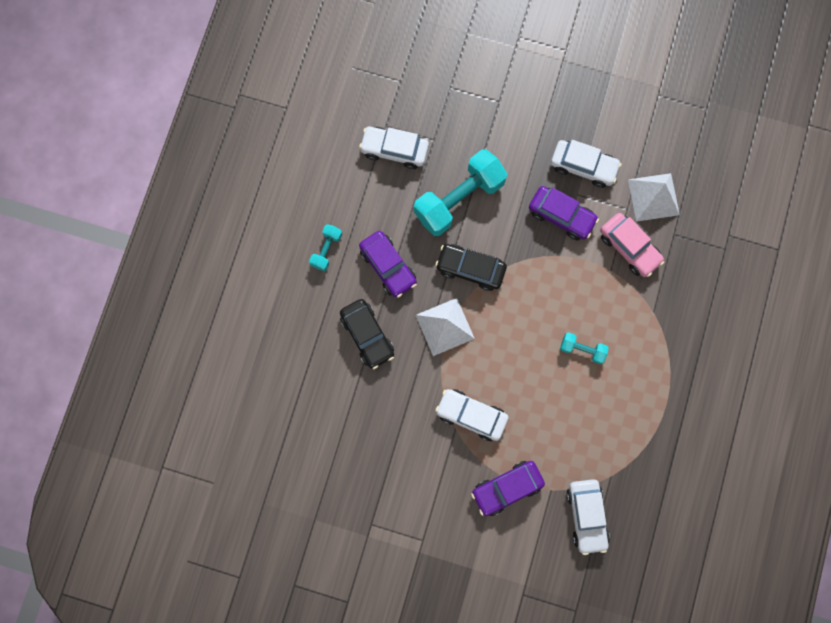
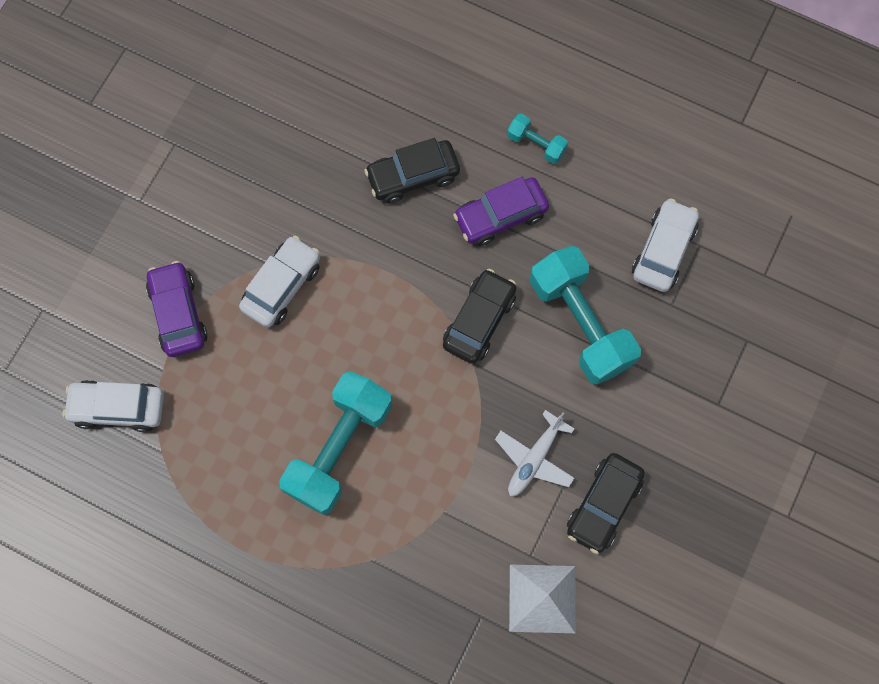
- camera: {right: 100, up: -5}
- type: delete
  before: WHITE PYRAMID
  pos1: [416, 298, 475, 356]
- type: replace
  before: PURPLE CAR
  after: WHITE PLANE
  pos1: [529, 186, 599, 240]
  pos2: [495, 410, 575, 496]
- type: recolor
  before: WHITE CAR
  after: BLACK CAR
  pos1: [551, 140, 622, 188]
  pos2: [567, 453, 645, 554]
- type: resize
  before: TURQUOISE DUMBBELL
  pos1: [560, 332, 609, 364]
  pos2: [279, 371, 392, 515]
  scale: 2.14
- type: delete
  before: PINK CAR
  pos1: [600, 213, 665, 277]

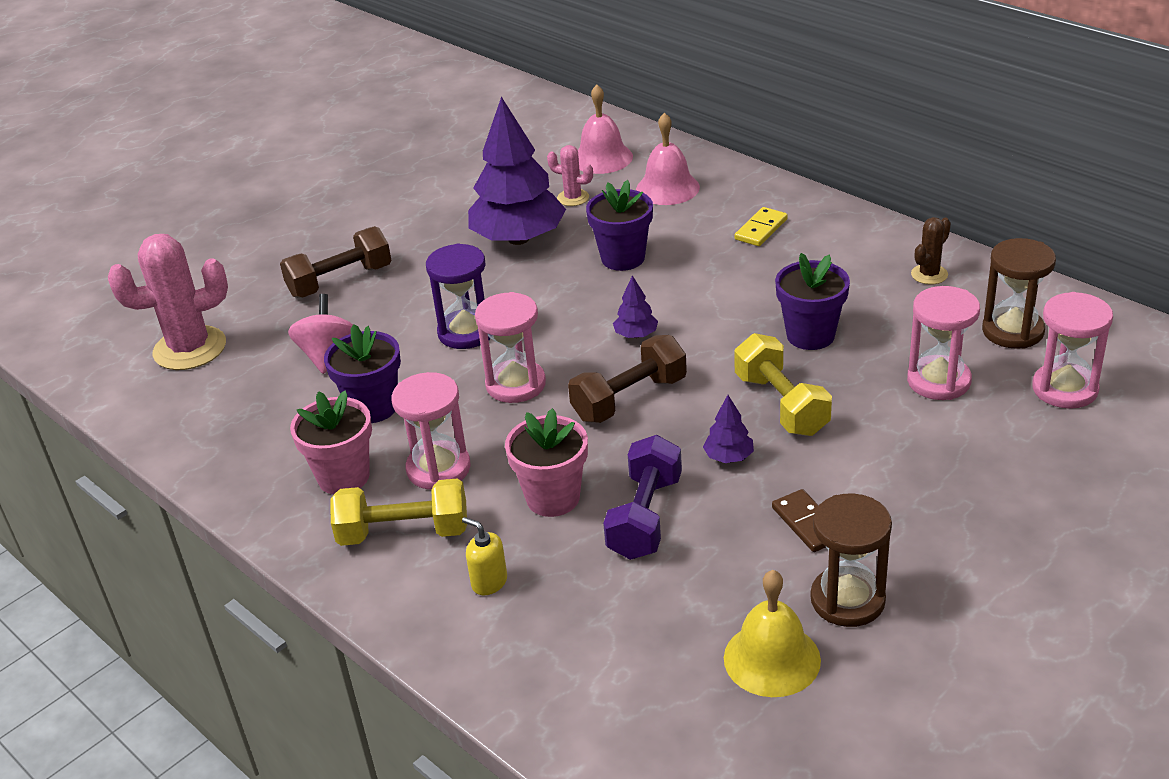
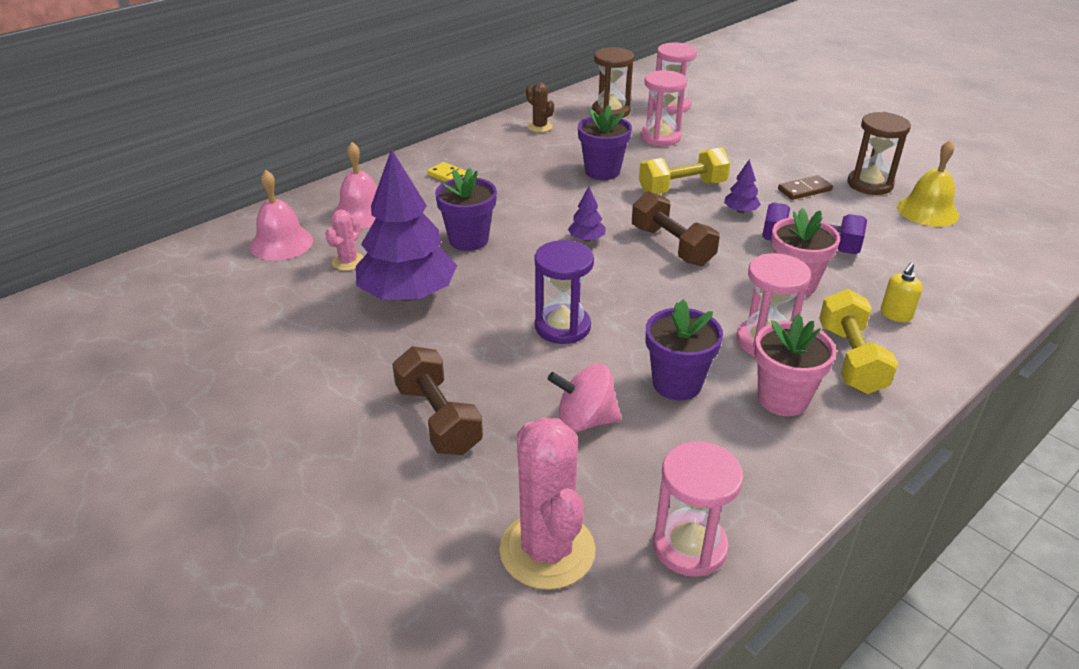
- camera: {right: -90, up: 0}
- type: move
  before: PINK HOURGLASS
  pos1: [475, 292, 546, 403]
  pos2: [653, 441, 744, 577]

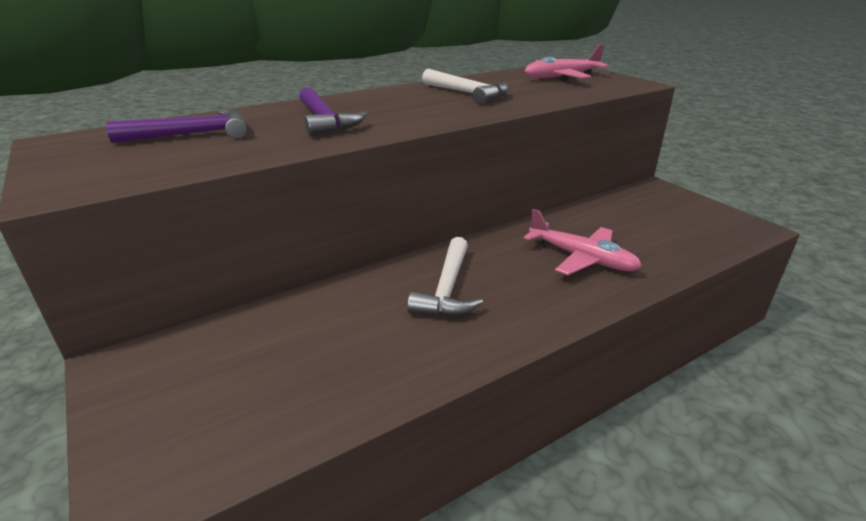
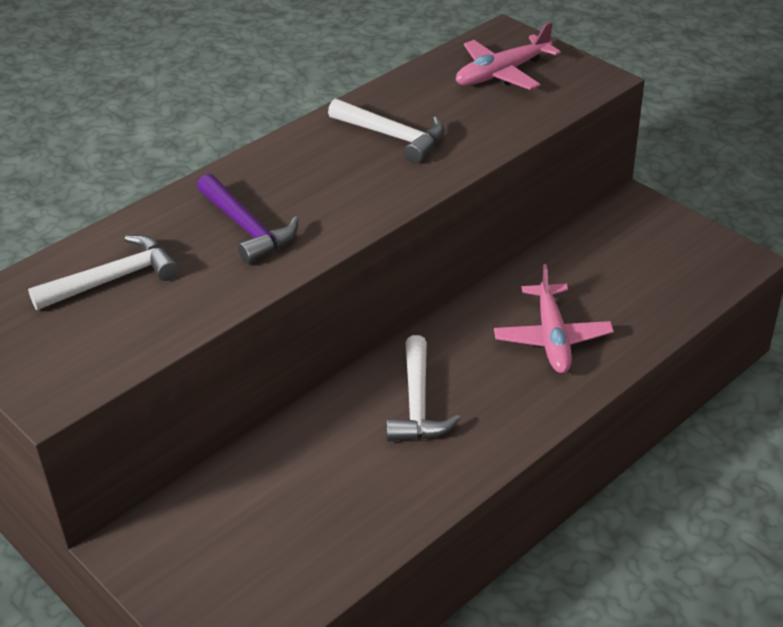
- camera: {right: -10, up: 10}
- type: recolor
  before: PURPLE HAMMER
  after: WHITE HAMMER
  pos1: [106, 109, 247, 143]
  pos2: [28, 235, 179, 310]
- type: rotate
  before: PINK PLANE
  pos1: [524, 209, 642, 275]
  pos2: [494, 264, 614, 373]
  turn: 60

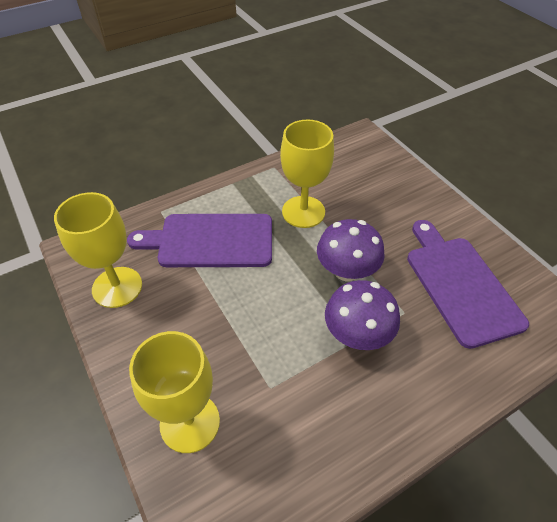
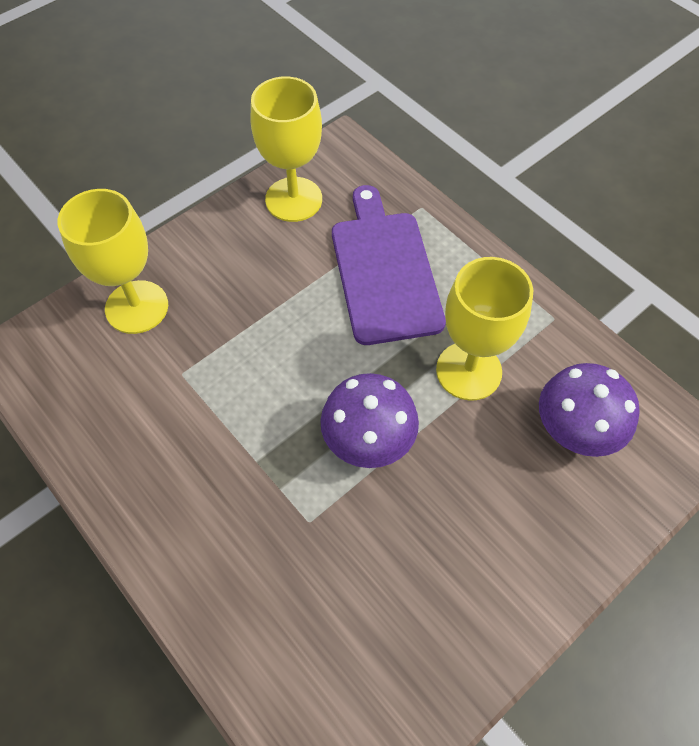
- camera: {right: 80, up: 10}
- type: move
  before: PURPLE MUSHROOM
  pos1: [325, 280, 400, 350]
  pos2: [539, 363, 640, 457]
- type: delete
  before: PURPLE CUTTING BOARD
  pos1: [407, 220, 529, 349]

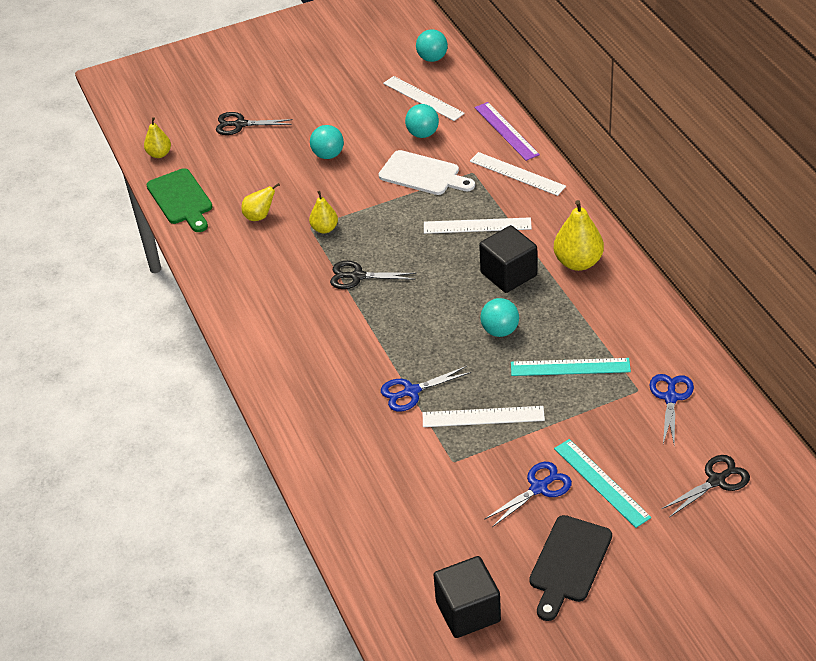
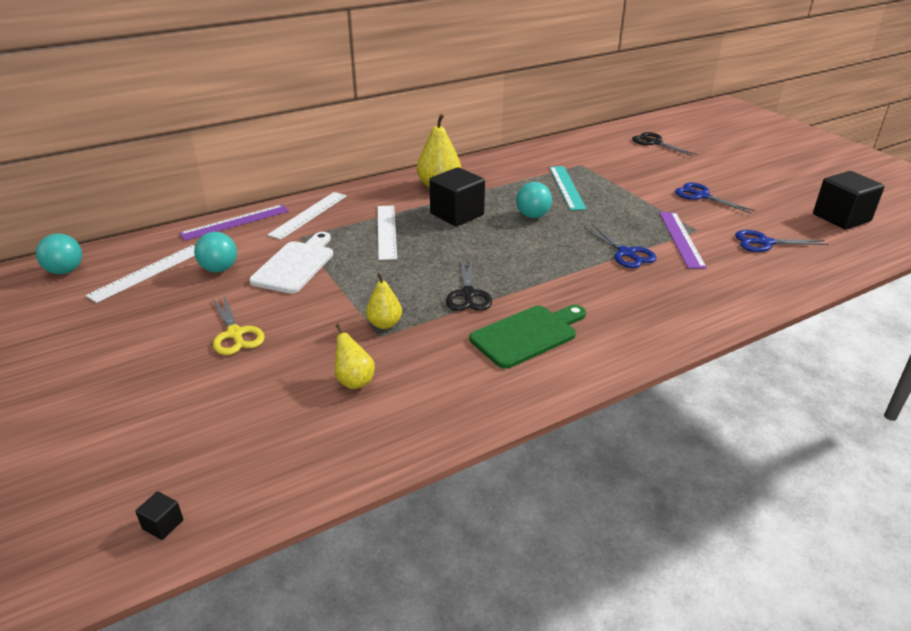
- camera: {right: -100, up: -10}
- type: replace
  before: YELLOW PEAR
  after: BLACK CUBE
  pos1: [144, 117, 171, 158]
  pos2: [135, 492, 183, 540]
- type: move
  before: GREEN CUTTING BOARD
  pos1: [146, 168, 213, 232]
  pos2: [470, 305, 586, 369]
- type: delete
  before: BLACK SCISSORS
  pos1: [216, 112, 293, 135]
- type: replace
  before: TURQUOISE BALL
  after: YELLOW SCISSORS
  pos1: [310, 125, 344, 159]
  pos2: [212, 294, 265, 355]
- type: delete
  before: WHITE RULER
  pos1: [423, 406, 545, 427]
- type: delete
  before: BLACK CUTTING BOARD
  pos1: [529, 515, 612, 621]
- type: delete
  before: TURQUOISE RULER
  pos1: [554, 439, 651, 528]
- type: move
  before: BLUE SCISSORS
  pos1: [650, 374, 694, 444]
  pos2: [735, 230, 829, 252]
- type: insert
  after: PURPLE RULER
  pos2: [659, 212, 707, 269]

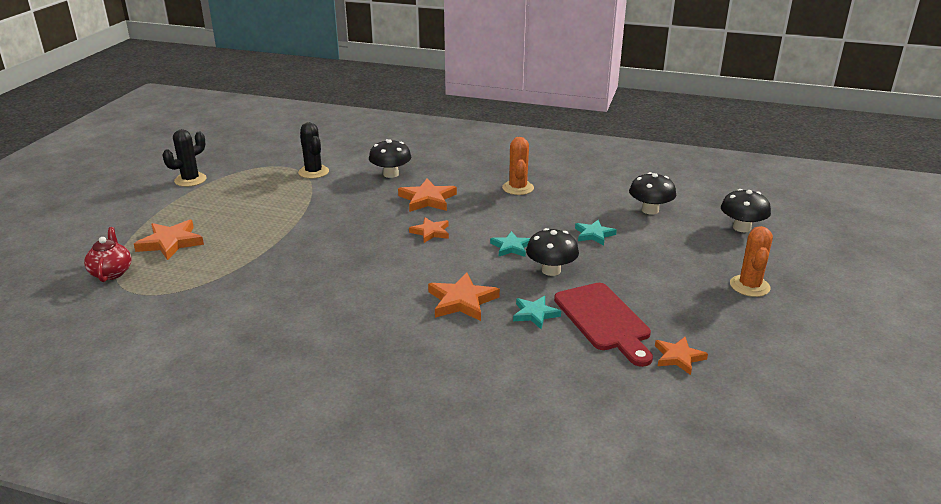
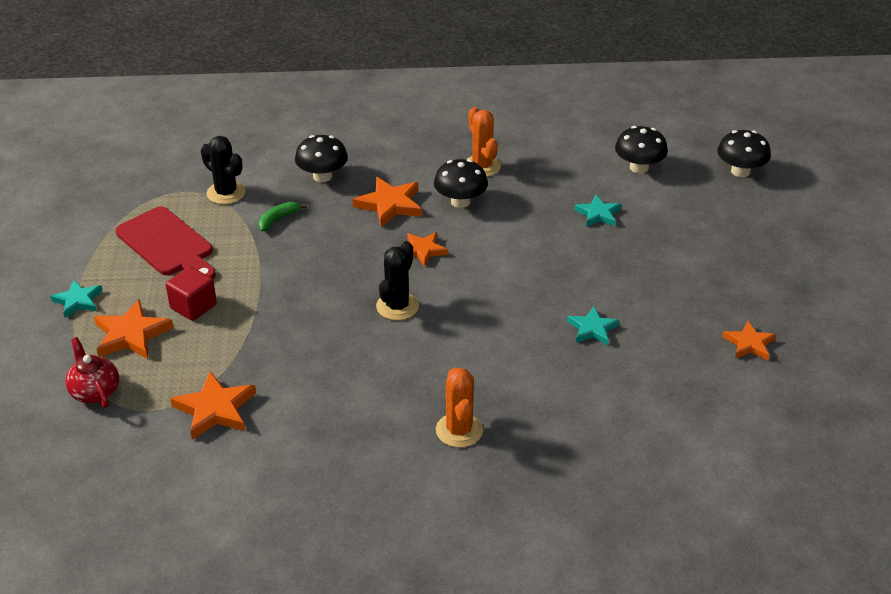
- camera: {right: -20, up: 10}
- type: move
  before: BLACK CACTUS
  pos1: [162, 129, 207, 187]
  pos2: [376, 241, 419, 320]
- type: move
  before: ORANGE STAR
  pos1: [428, 272, 500, 321]
  pos2: [170, 371, 256, 439]
- type: move
  before: TURQUOISE STAR
  pos1: [490, 231, 530, 257]
  pos2: [50, 280, 103, 318]
- type: move
  before: BLACK MUSHROOM
  pos1: [526, 228, 579, 276]
  pos2: [434, 159, 488, 208]
- type: move
  before: RED CUTTING BOARD
  pos1: [554, 283, 653, 367]
  pos2: [115, 206, 216, 279]
- type: move
  before: ORANGE CACTUS
  pos1: [730, 226, 773, 297]
  pos2: [436, 368, 483, 448]
- type: insert
  after: RED CUBE
  pos2: [166, 266, 217, 321]
- type: insert
  after: GREEN BANANA
  pos2: [258, 202, 307, 232]

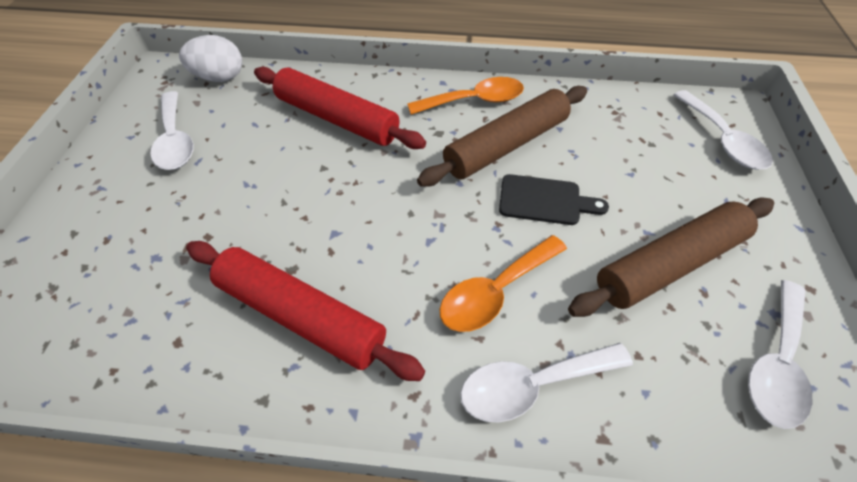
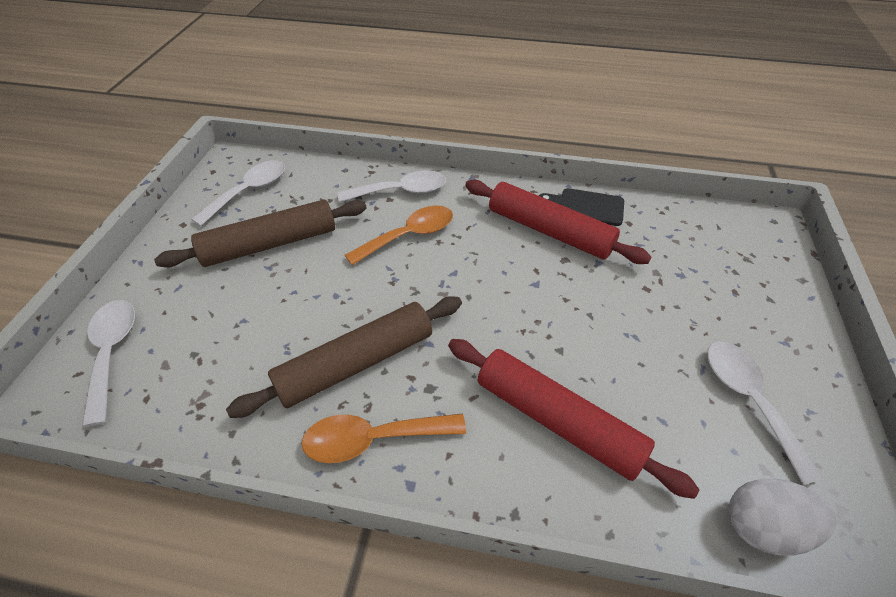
- camera: {right: -175, up: -5}
- type: move
  before: BLACK CUTTING BOARD
  pos1: [499, 174, 609, 225]
  pos2: [539, 188, 624, 226]

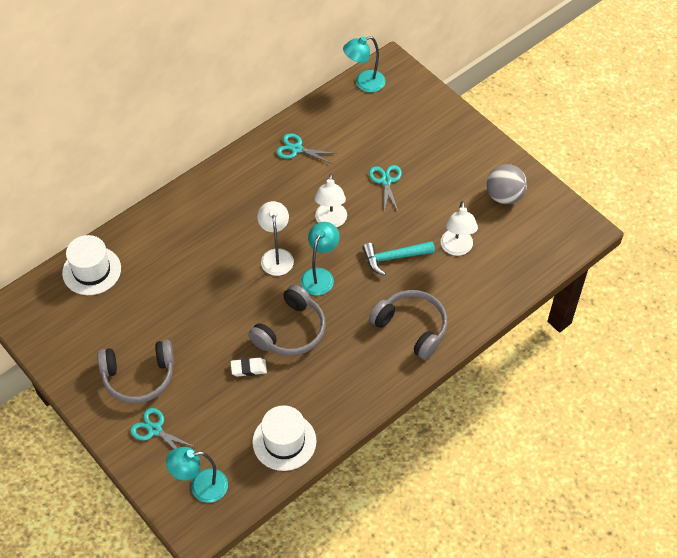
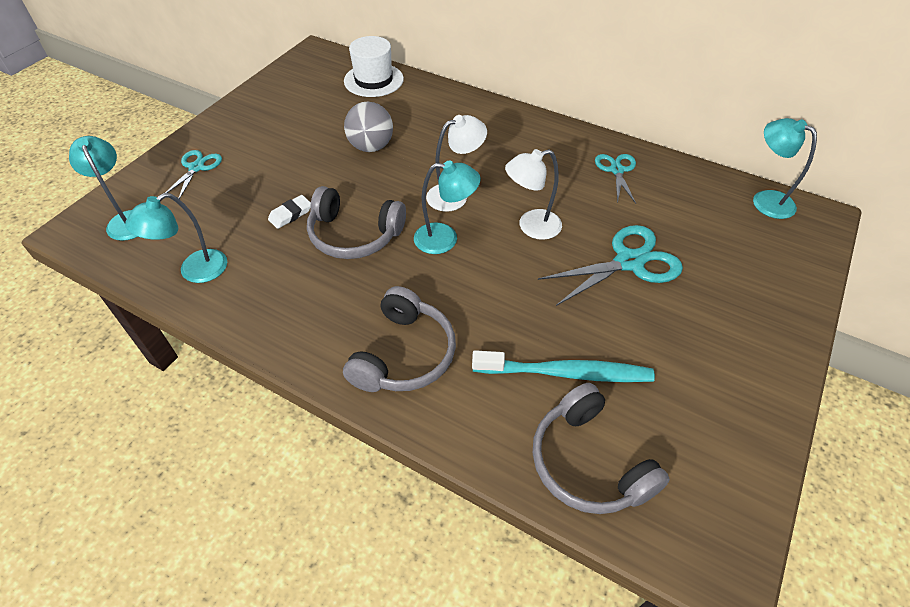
- camera: {right: 70, up: -5}
- type: move
  before: GREY HEADPHONES
  pos1: [97, 340, 174, 403]
  pos2: [533, 383, 670, 514]
- type: rotate
  before: WHITE ERASER
  pos1: [231, 357, 267, 377]
  pos2: [268, 195, 311, 229]
  turn: 75
- type: replace
  before: WHITE HAT
  after: TURQUOISE LAMP
  pos1: [252, 405, 317, 471]
  pos2: [125, 193, 227, 283]
- type: delete
  before: TURQUOISE HAMMER
  pos1: [362, 241, 435, 276]
- type: resize
  before: TURQUOISE SCISSORS
  pos1: [369, 165, 402, 213]
  pos2: [538, 225, 683, 306]
  scale: 1.66
- type: replace
  before: WHITE LAMP
  after: TURQUOISE TOOTHBRUSH
  pos1: [441, 201, 478, 256]
  pos2: [472, 350, 655, 382]
- type: move
  before: GREY BALL
  pos1: [487, 164, 527, 204]
  pos2: [344, 102, 393, 152]

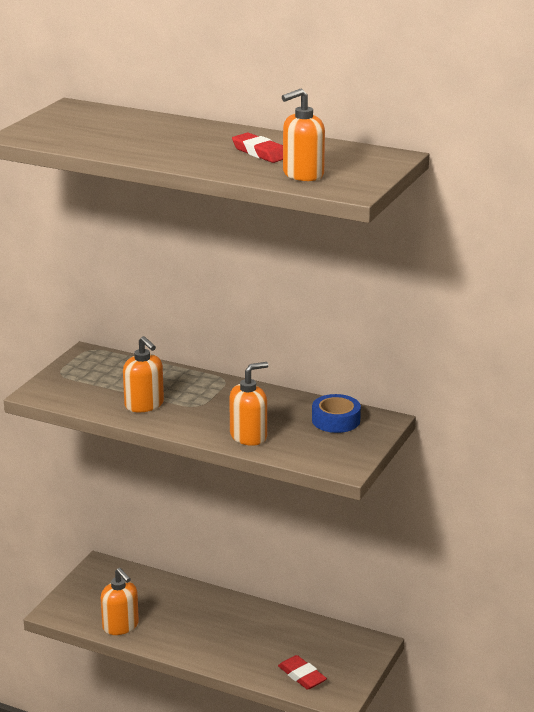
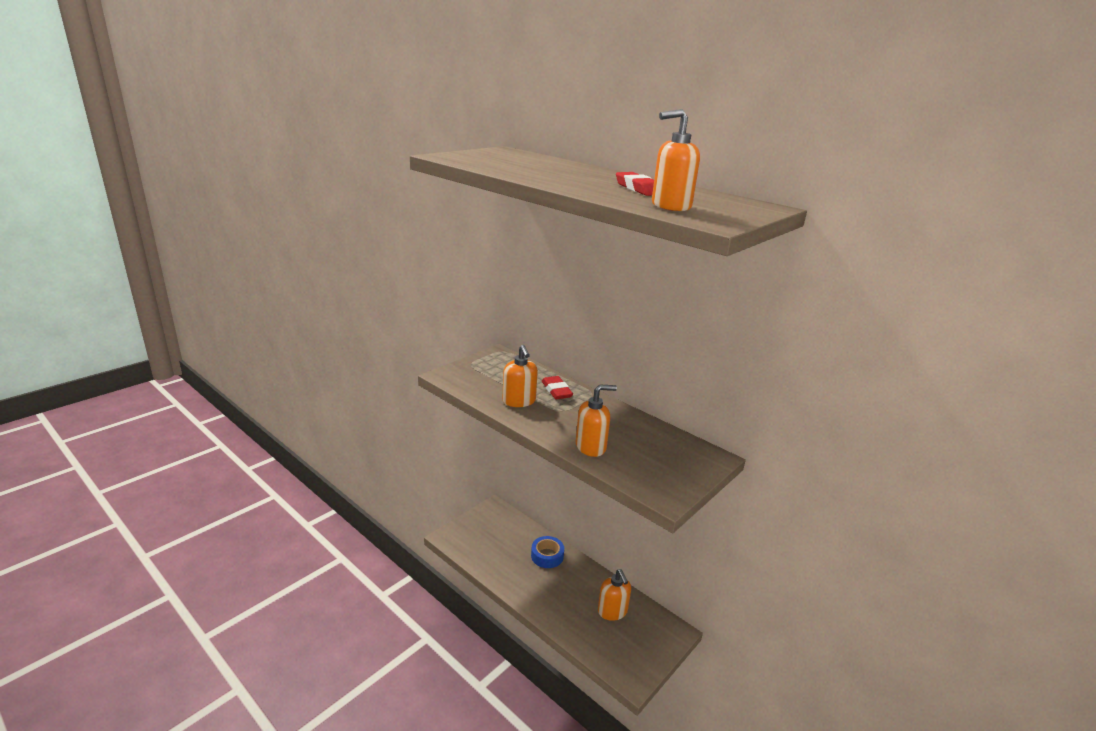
- camera: {right: 15, up: 0}
- type: move
  before: ORANGE SOAP DISPENSER
  pos1: [101, 568, 139, 635]
  pos2: [598, 569, 631, 621]
- type: move
  before: RED ERASER
  pos1: [278, 655, 327, 690]
  pos2: [542, 376, 573, 400]
- type: move
  before: BLUE TAPE
  pos1: [312, 394, 361, 433]
  pos2: [531, 536, 564, 568]

